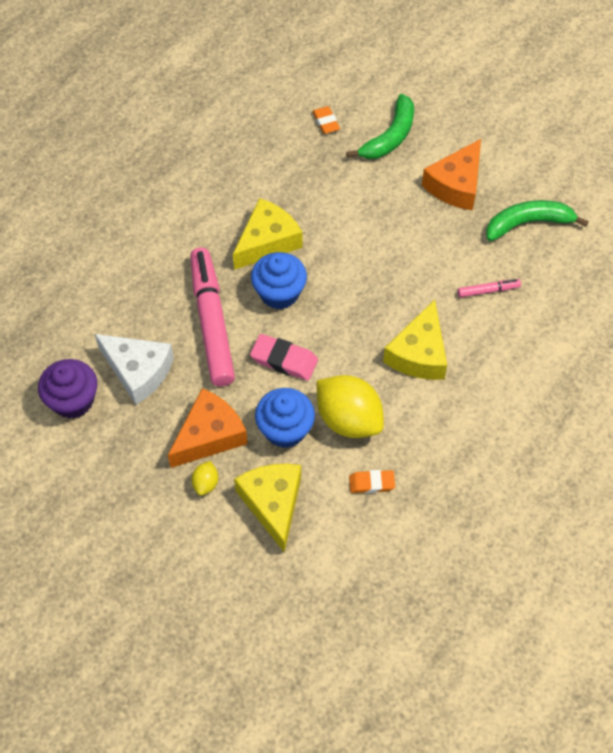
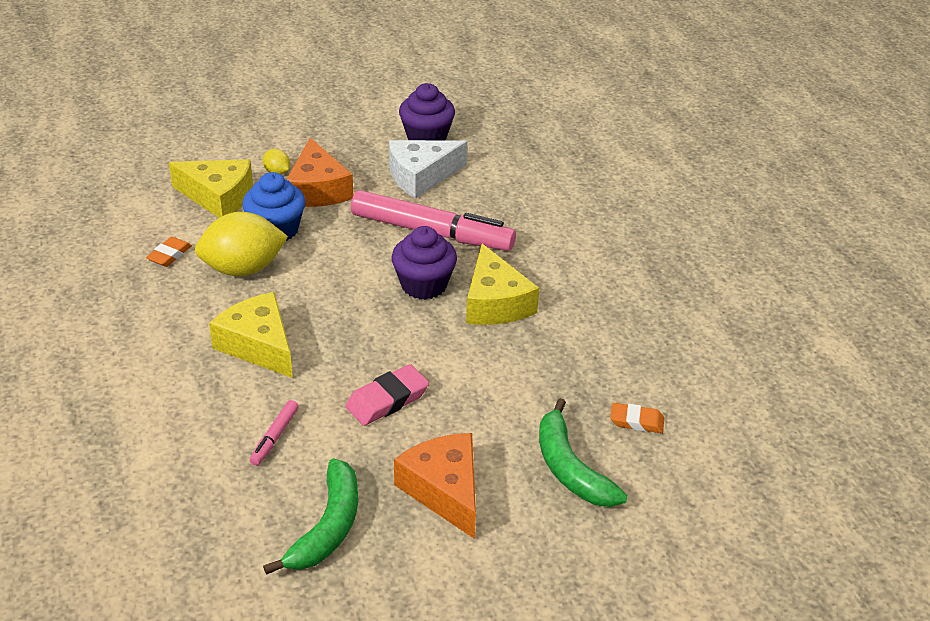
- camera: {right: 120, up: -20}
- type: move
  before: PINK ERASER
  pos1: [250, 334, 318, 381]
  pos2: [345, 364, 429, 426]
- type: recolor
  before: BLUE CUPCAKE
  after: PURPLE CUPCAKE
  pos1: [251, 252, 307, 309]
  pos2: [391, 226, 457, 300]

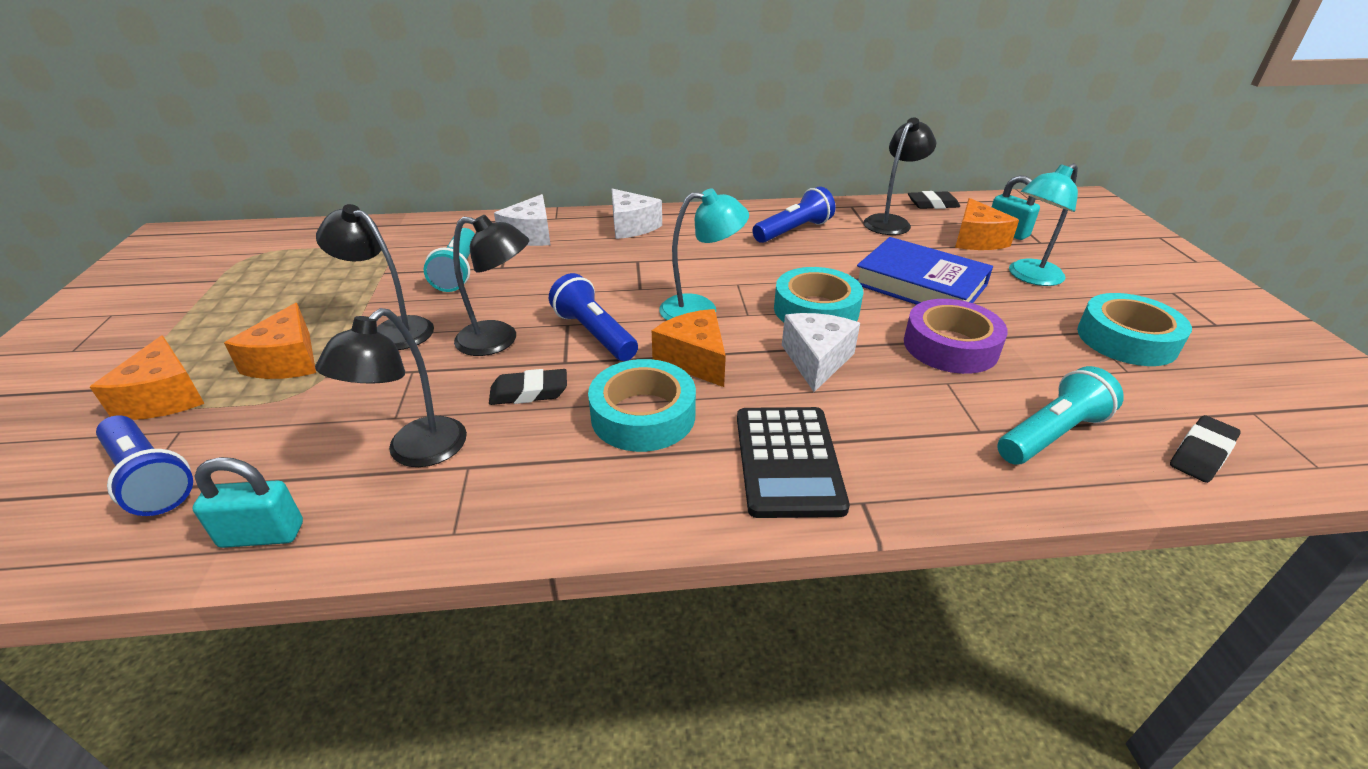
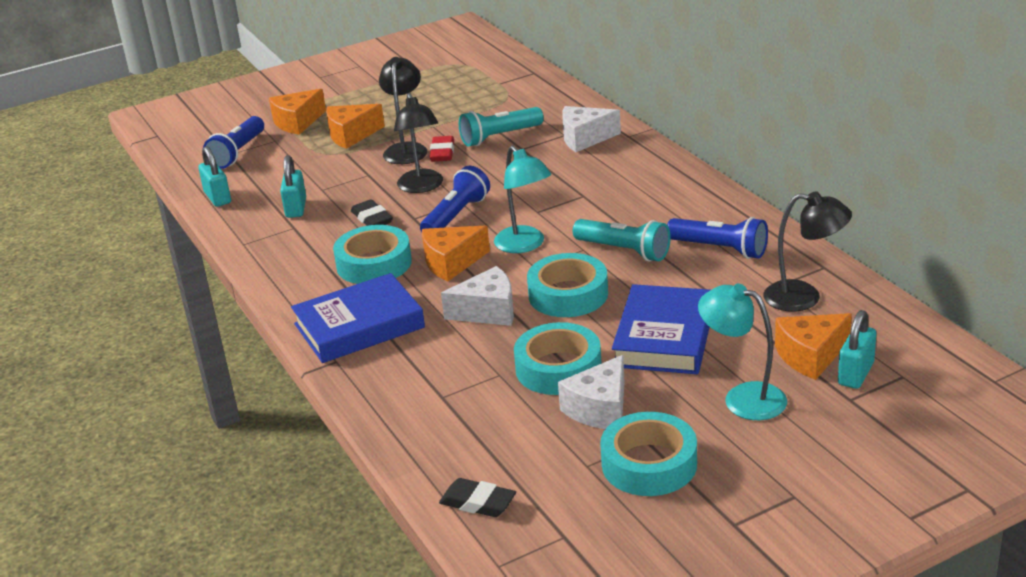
- camera: {right: 70, up: -5}
- type: replace
  before: BLACK LAMP
  after: TURQUOISE PADLOCK
  pos1: [315, 308, 467, 467]
  pos2: [280, 155, 306, 218]
- type: move
  before: WHITE CHEESE
  pos1: [611, 189, 662, 239]
  pos2: [558, 355, 625, 429]
- type: rotate
  before: ORANGE CHEESE
  pos1: [652, 309, 726, 387]
  pos2: [422, 226, 490, 281]
  turn: -150
- type: replace
  before: BLACK CALCULATOR
  after: BLUE BOOK
  pos1: [737, 407, 850, 518]
  pos2: [291, 273, 425, 363]
- type: recolor
  before: PURPLE TAPE
  after: TURQUOISE TAPE
  pos1: [904, 299, 1008, 374]
  pos2: [514, 322, 602, 395]
- type: delete
  before: BLACK ERASER
  pos1: [908, 191, 960, 209]
- type: move
  before: TURQUOISE FLASHLIGHT
  pos1: [997, 366, 1124, 465]
  pos2: [573, 219, 671, 262]
- type: insert
  after: RED ERASER
  pos2: [430, 136, 454, 162]

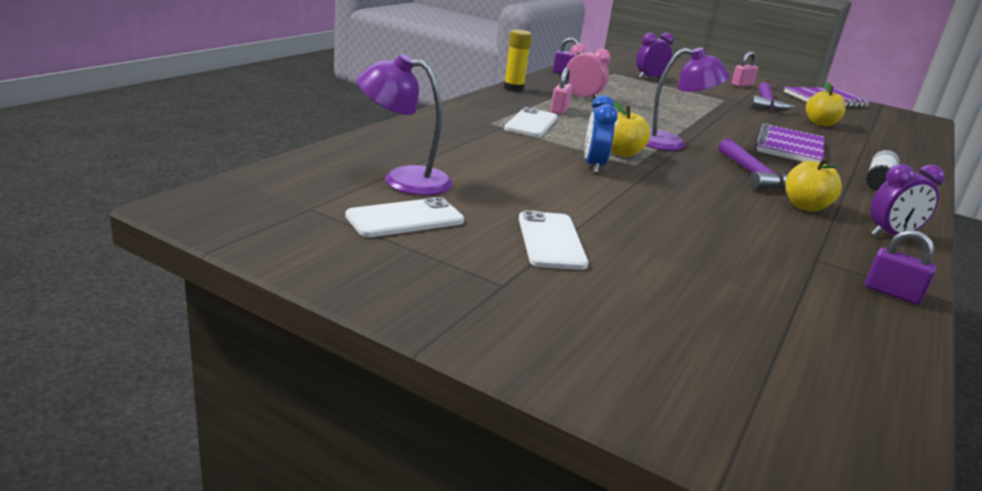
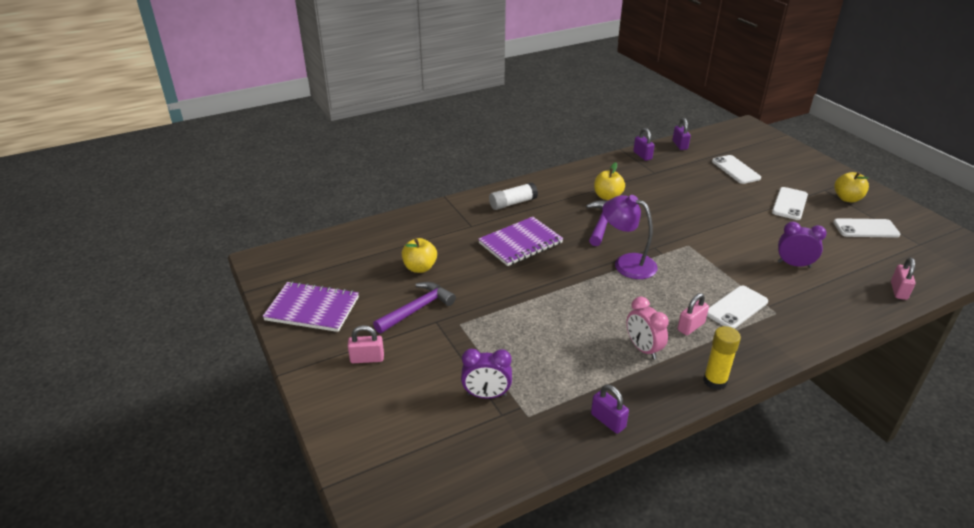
- camera: {right: -145, up: 10}
- type: delete
  before: PURPLE LAMP
  pos1: [357, 53, 453, 195]
- type: delete
  before: BLUE CLOCK
  pos1: [585, 95, 618, 173]
- type: move
  before: YELLOW APPLE
  pos1: [611, 101, 650, 157]
  pos2: [834, 172, 869, 202]
- type: move
  before: PURPLE CLOCK
  pos1: [870, 164, 945, 236]
  pos2: [778, 222, 827, 268]
- type: insert
  after: PURPLE PADLOCK
  pos2: [672, 118, 691, 150]
- type: insert
  after: WHITE PHONE
  pos2: [712, 155, 761, 184]
- type: insert
  after: PINK PADLOCK
  pos2: [891, 258, 916, 300]

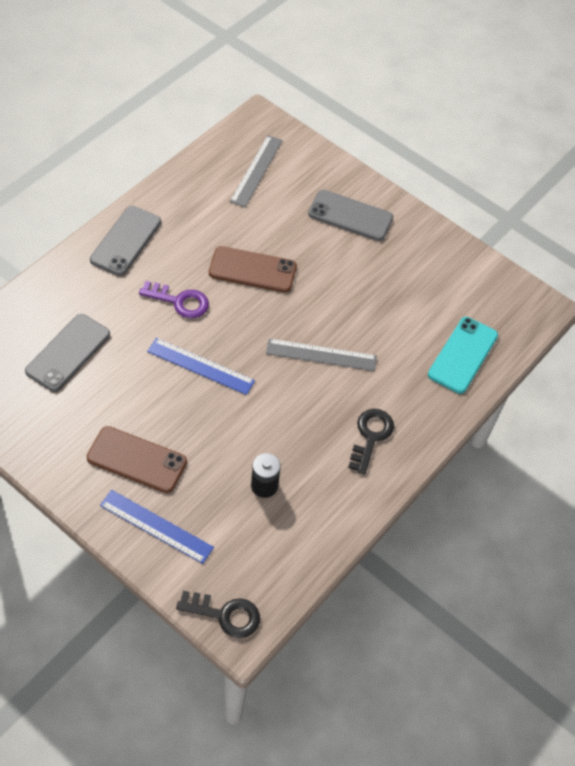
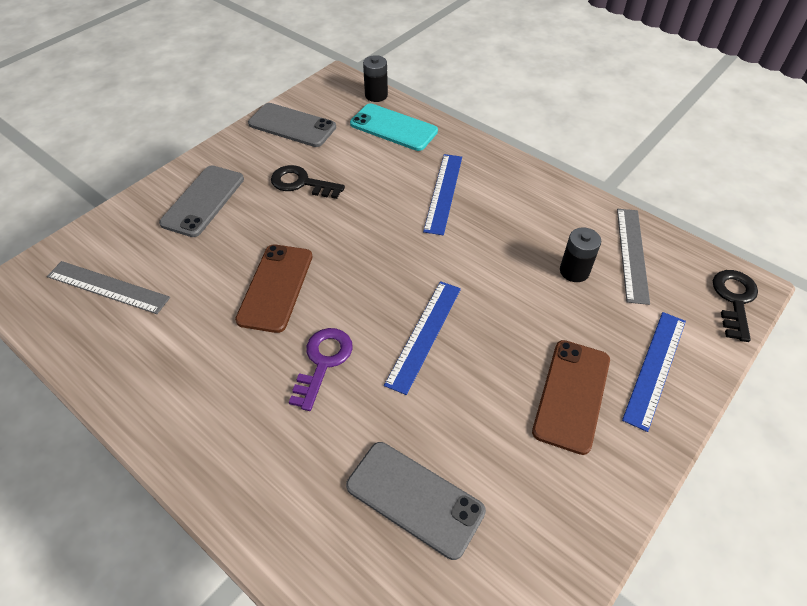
- camera: {right: -85, up: -5}
- type: move
  before: GREY PHONE
  pos1: [90, 206, 161, 276]
  pos2: [248, 103, 336, 147]
- type: move
  before: GREY RULER
  pos1: [266, 338, 377, 371]
  pos2: [617, 209, 650, 305]
- type: move
  before: BLACK KEY
  pos1: [348, 409, 394, 474]
  pos2: [271, 165, 345, 199]
- type: insert
  after: BLACK BATTERY
  pos2: [363, 55, 388, 102]
- type: insert
  after: BLUE RULER
  pos2: [423, 154, 462, 235]

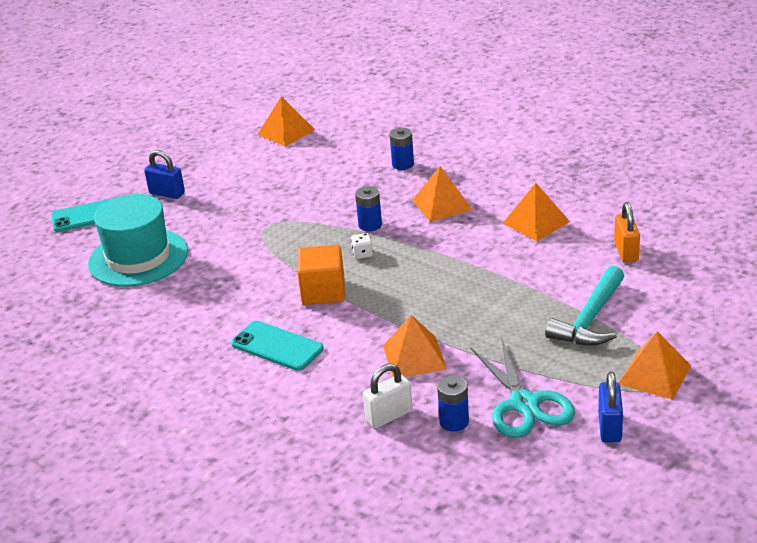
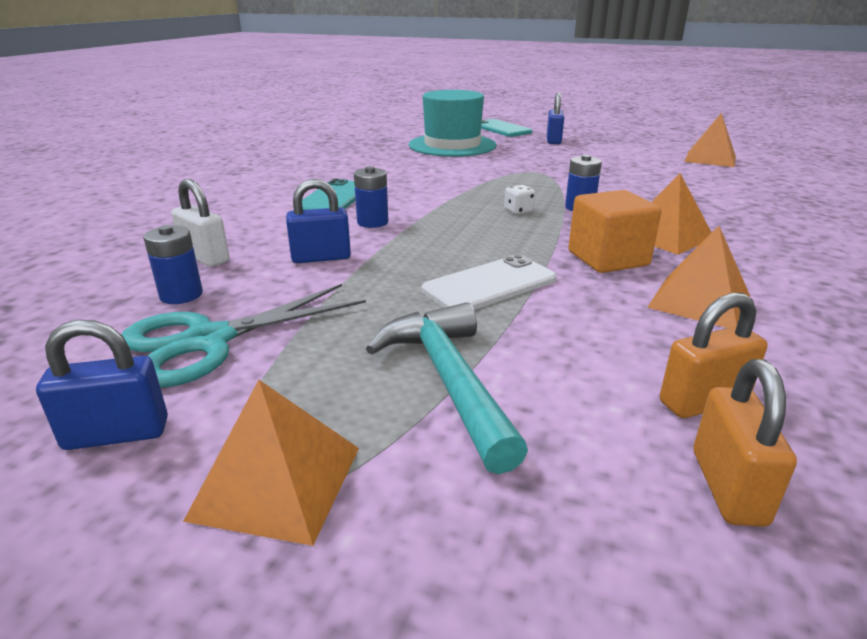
- camera: {right: 70, up: -5}
- type: move
  before: ORANGE CUBE
  pos1: [297, 245, 345, 305]
  pos2: [568, 190, 661, 273]
- type: replace
  before: ORANGE PYRAMID
  after: BLUE PADLOCK
  pos1: [383, 315, 447, 377]
  pos2: [286, 179, 351, 263]
- type: move
  before: BLUE BATTERY
  pos1: [390, 128, 414, 170]
  pos2: [354, 166, 388, 228]
- type: rotate
  before: TURQUOISE HAMMER
  pos1: [545, 266, 624, 346]
  pos2: [366, 302, 528, 474]
  turn: 60
- type: insert
  after: WHITE PHONE
  pos2: [422, 254, 557, 310]
- type: insert
  after: ORANGE PADLOCK
  pos2: [694, 359, 797, 527]

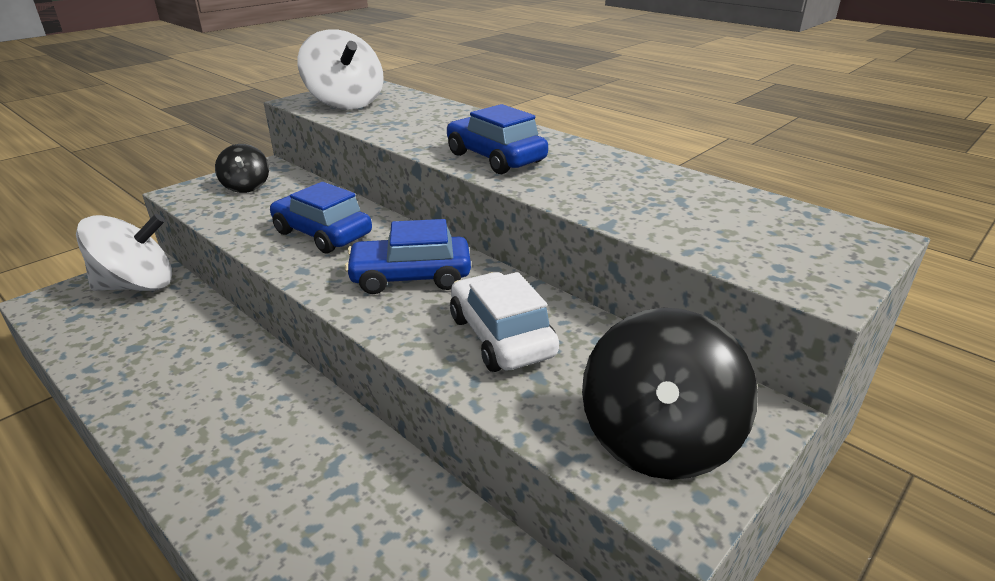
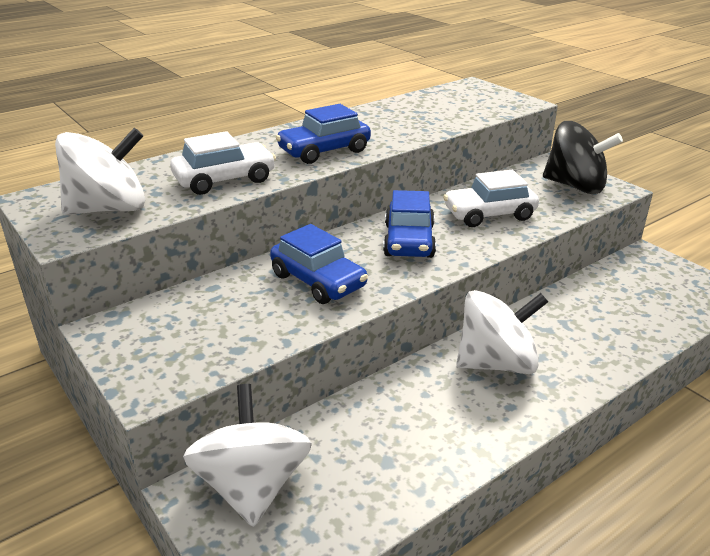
- camera: {right: -80, up: 0}
- type: delete
  before: BLACK SPINNING TOP
  pos1: [215, 144, 269, 193]
- type: rotate
  before: BLUE CAR
  pos1: [270, 182, 372, 253]
  pos2: [270, 224, 368, 304]
  turn: -90
- type: insert
  after: WHITE CAR
  pos2: [170, 131, 276, 195]
- type: insert
  after: WHITE SPINNING TOP
  pos2: [456, 290, 548, 374]

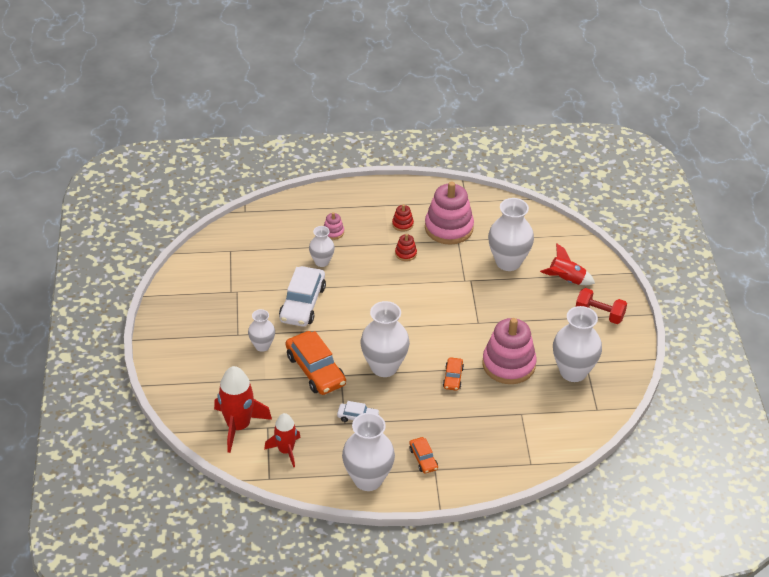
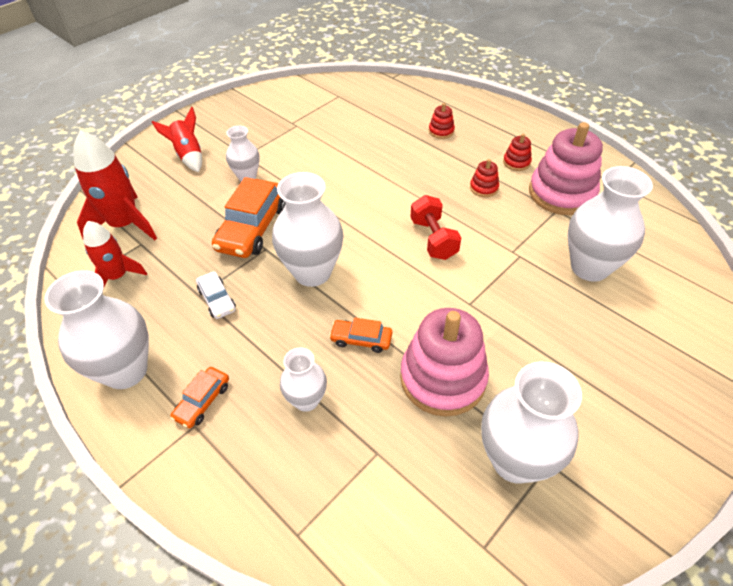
- camera: {right: 50, up: 5}
- type: delete
  before: WHITE CAR
  pos1: [279, 266, 326, 327]
- type: move
  before: WHITE VASE
  pos1: [309, 226, 335, 267]
  pos2: [280, 348, 327, 412]
- type: recolor
  before: PINK STACKING TOY
  after: RED STACKING TOY
  pos1: [324, 212, 344, 240]
  pos2: [429, 103, 455, 139]
- type: rotate
  before: ORANGE CAR
  pos1: [443, 357, 464, 391]
  pos2: [329, 318, 392, 353]
  turn: 45
- type: move
  before: RED ROCKET
  pos1: [540, 243, 595, 285]
  pos2: [152, 106, 202, 172]
- type: move
  before: RED DUMBBELL
  pos1: [576, 288, 627, 324]
  pos2: [410, 195, 461, 260]

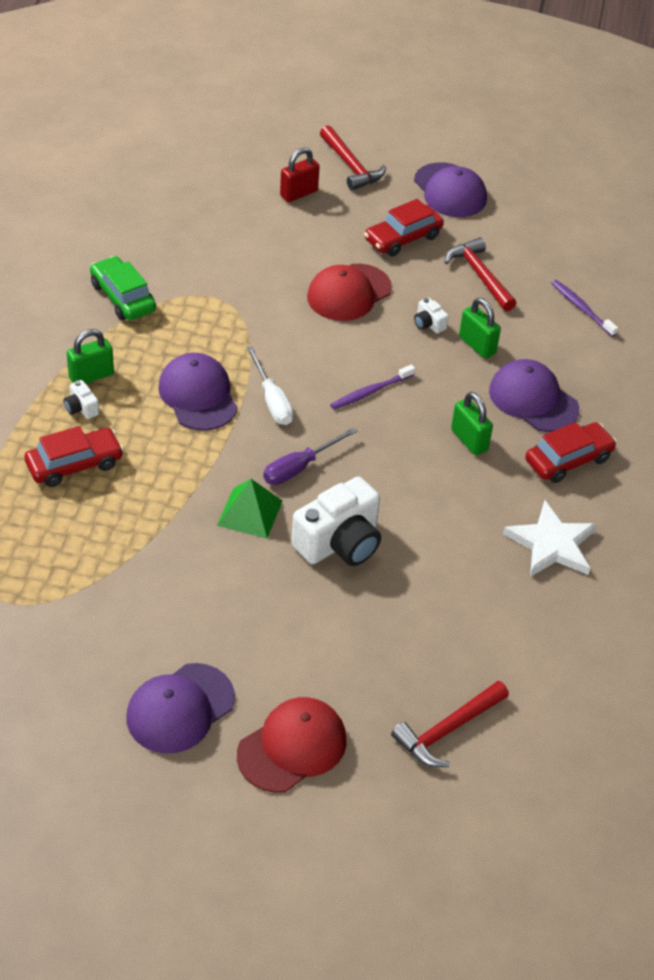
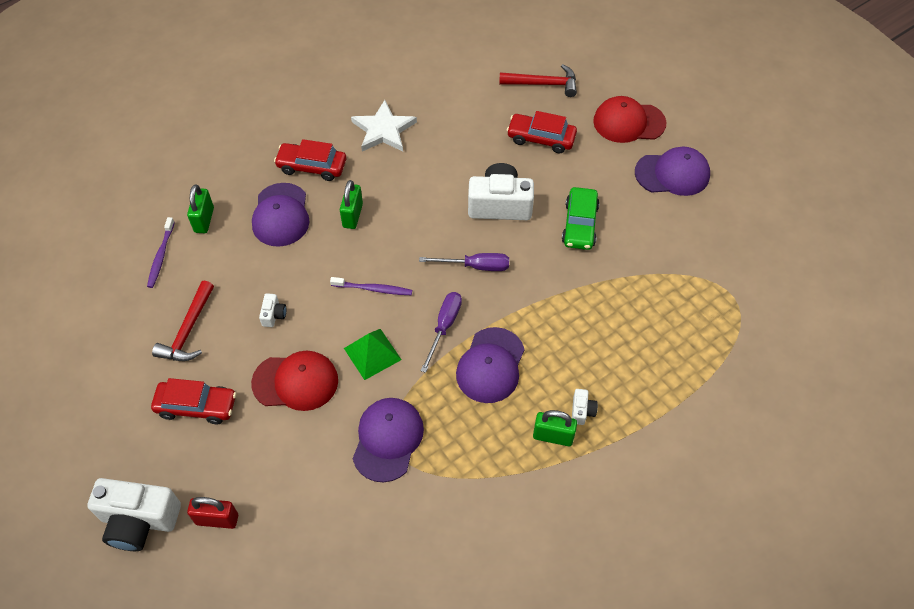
- camera: {right: -135, up: 10}
- type: move
  before: RED CAR
  pos1: [25, 426, 124, 487]
  pos2: [507, 111, 577, 153]
- type: move
  before: GREEN CAR
  pos1: [90, 256, 156, 320]
  pos2: [562, 187, 600, 250]
- type: move
  before: GREEN PYRAMID
  pos1: [217, 479, 283, 539]
  pos2: [344, 329, 402, 380]
- type: recolor
  before: WHITE SCREWDRIVER
  after: PURPLE SCREWDRIVER
  pos1: [247, 346, 294, 425]
  pos2: [421, 292, 462, 373]
- type: replace
  before: RED HAMMER
  after: WHITE CAMERA
  pos1: [320, 125, 386, 191]
  pos2: [87, 478, 181, 551]
- type: move
  before: PURPLE CAP
  pos1: [414, 162, 487, 217]
  pos2: [353, 398, 424, 482]
- type: move
  before: GREEN PADLOCK
  pos1: [459, 298, 501, 359]
  pos2: [187, 184, 214, 233]

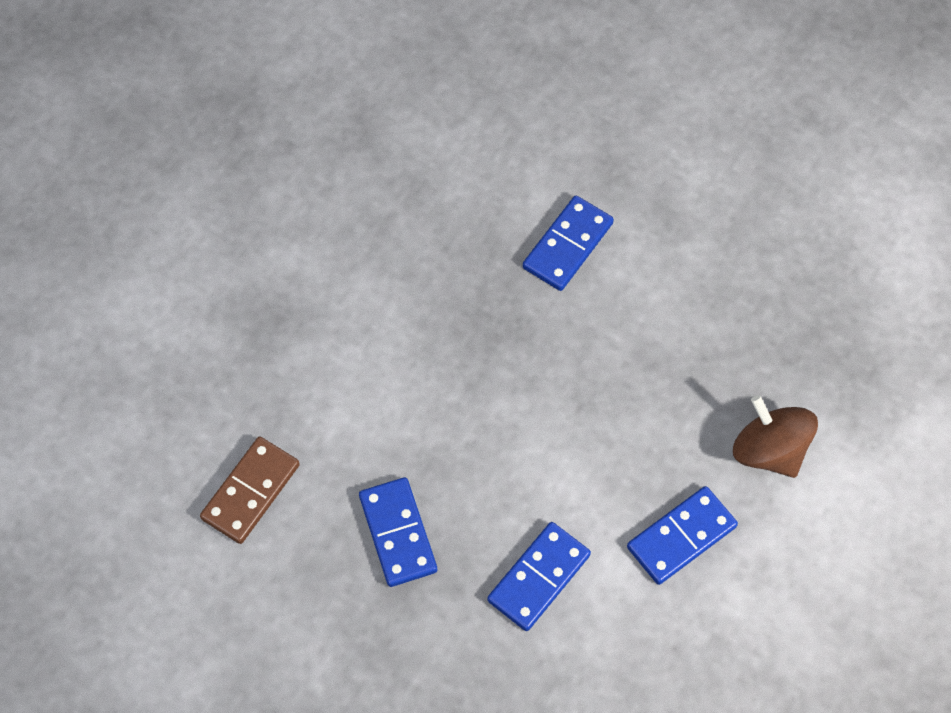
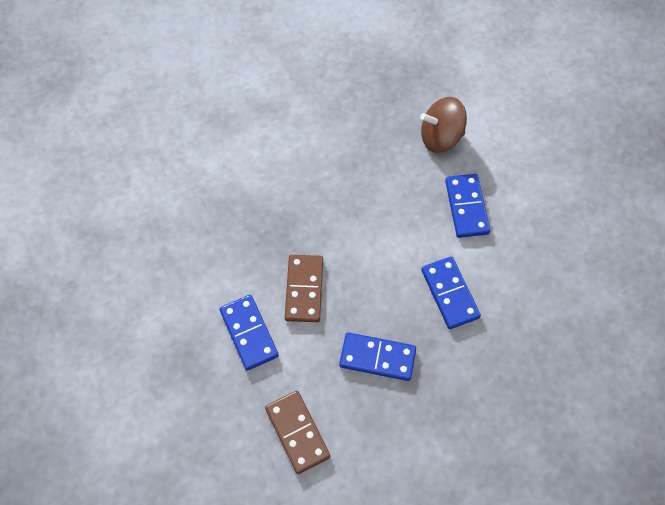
- camera: {right: -60, up: 0}
- type: move
  before: BLUE DOMINO
  pos1: [523, 196, 614, 291]
  pos2: [220, 295, 279, 371]
- type: insert
  after: BROWN DOMINO
  pos2: [285, 255, 323, 322]

